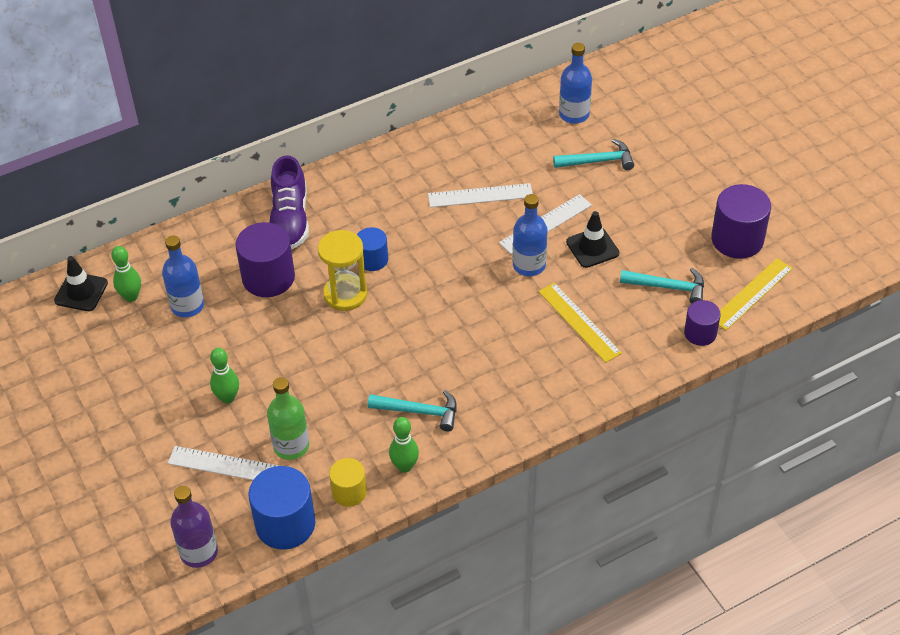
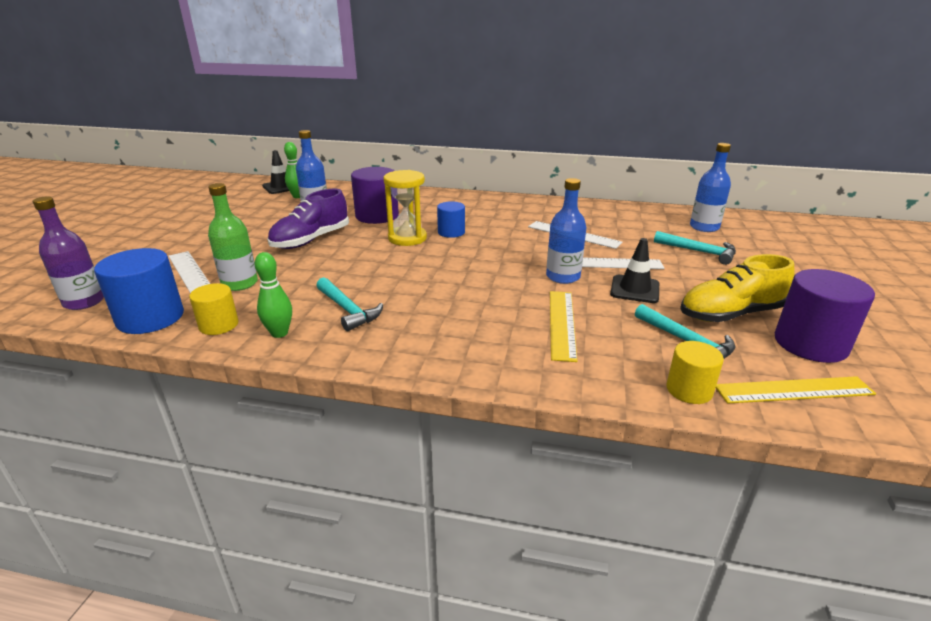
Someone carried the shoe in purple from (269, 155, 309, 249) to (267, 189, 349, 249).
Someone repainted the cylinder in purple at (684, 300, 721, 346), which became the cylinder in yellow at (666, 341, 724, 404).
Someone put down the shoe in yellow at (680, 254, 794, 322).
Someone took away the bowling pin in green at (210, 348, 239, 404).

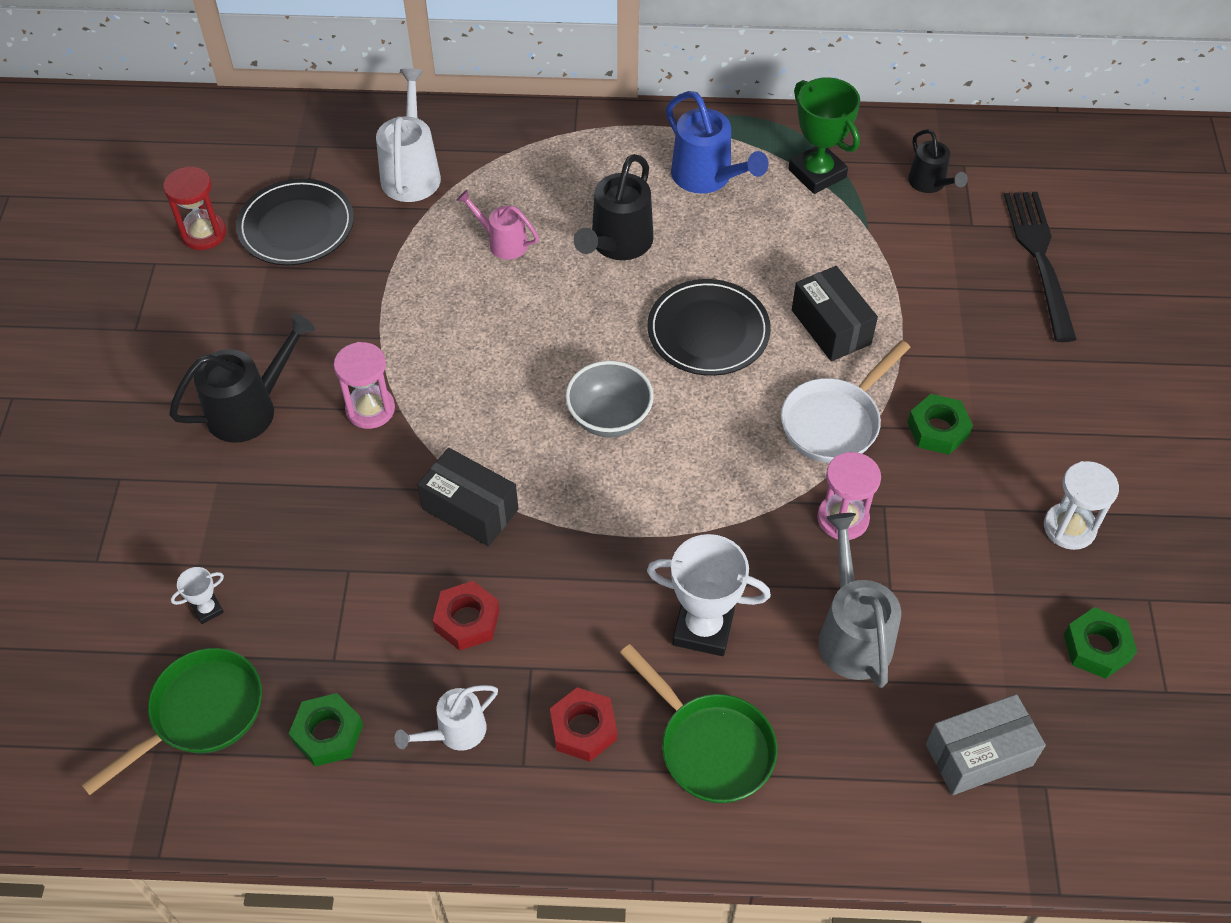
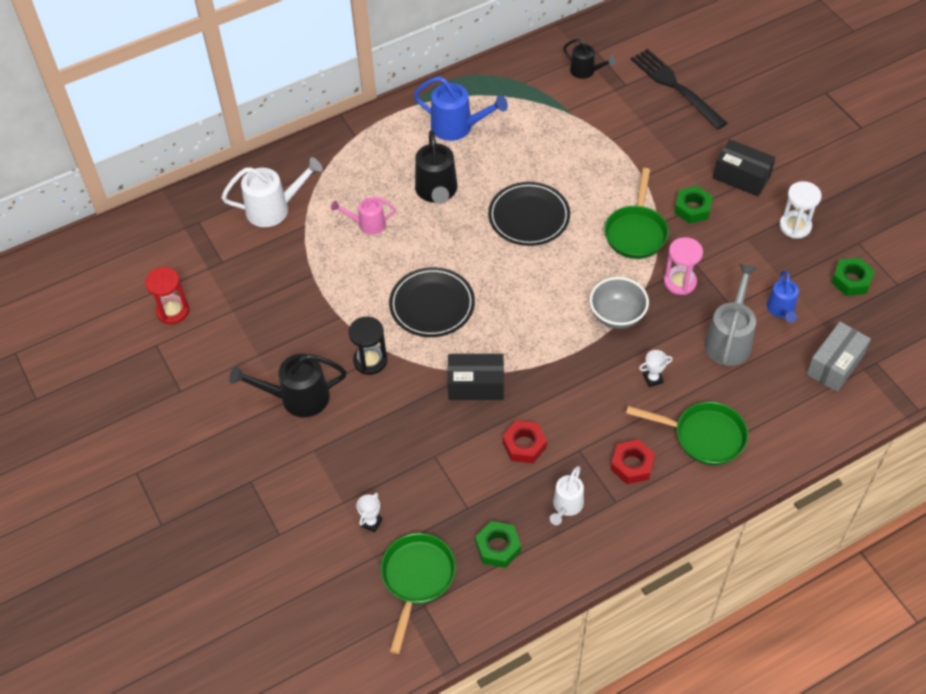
Someone rotated the watering can in white at (376, 68, 441, 202) by 105 degrees clockwise.
Someone rotated the watering can in black at (169, 313, 315, 443) by 120 degrees counterclockwise.
Someone repainted the hourglass in pink at (334, 342, 395, 429), which became the hourglass in black at (349, 317, 387, 375).
Someone carried the plate in black from (236, 178, 354, 265) to (389, 267, 475, 337).
Someone carried the bowl in grey from (565, 361, 654, 438) to (590, 277, 649, 329).
Someone repainted the pan in white at (781, 340, 911, 463), which became the pan in green at (604, 168, 669, 259).
Someone scaled the trophy in white at (647, 534, 771, 656) by 0.47.
Someone rotated the watering can in grey at (818, 513, 901, 688) by 60 degrees clockwise.
Someone carried the box in black from (792, 266, 878, 361) to (713, 139, 775, 196).
Someone put down the watering can in blue at (767, 271, 799, 322).
Someone took away the trophy in green at (788, 77, 860, 194).

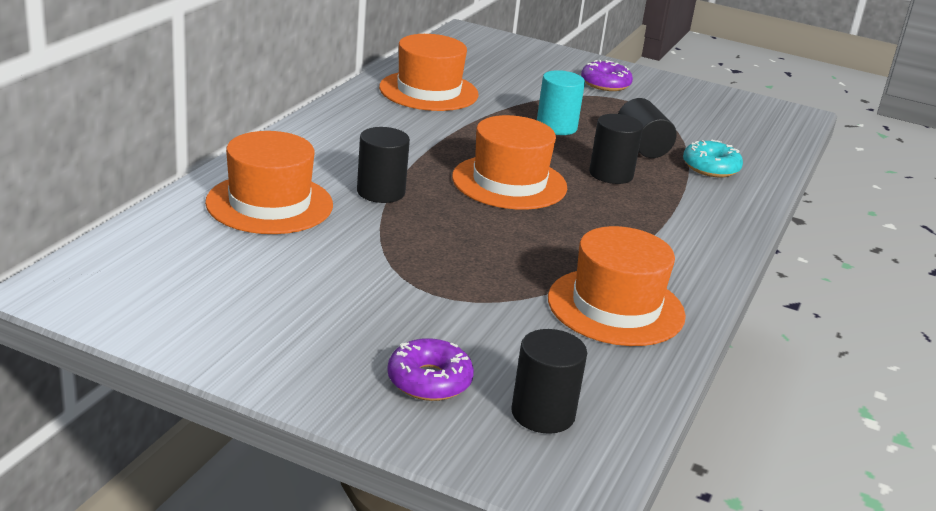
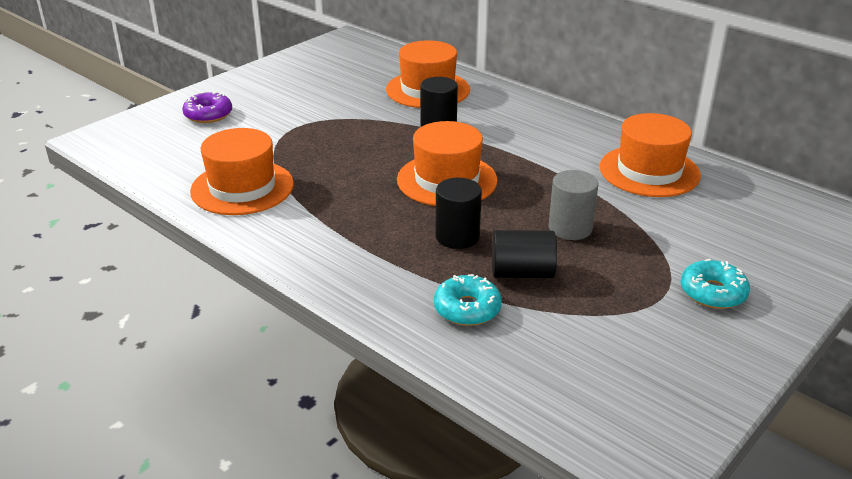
Someone repainted the cylinder in turquoise at (537, 70, 585, 135), which became the cylinder in grey at (549, 170, 599, 240).
Someone repainted the donut in purple at (581, 60, 633, 91), which became the donut in turquoise at (680, 259, 750, 309).
Someone took away the cylinder in black at (511, 329, 587, 434).

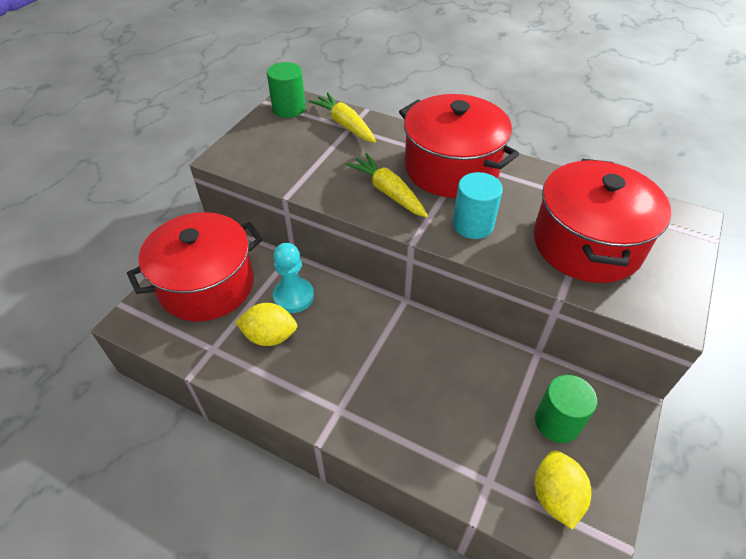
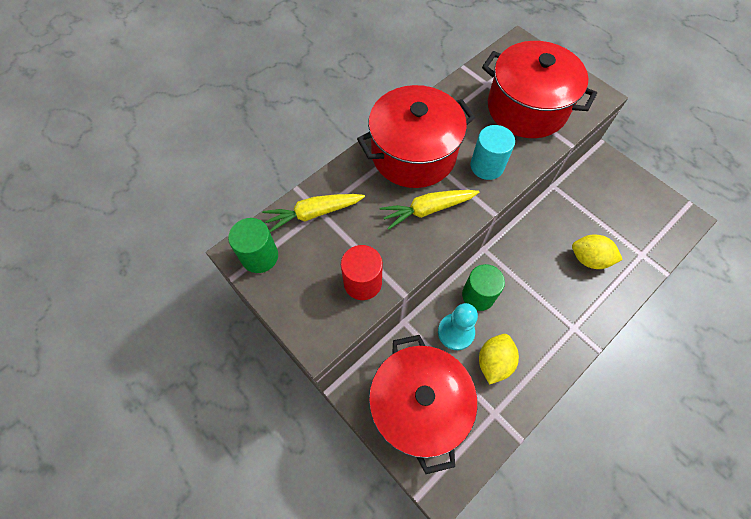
Someone put down the cylinder in red at (341, 245, 383, 300).
Someone carried the cylinder in green from (535, 375, 597, 443) to (462, 264, 505, 311).
Someone carried the lemon in yellow from (535, 451, 591, 530) to (572, 235, 623, 269).

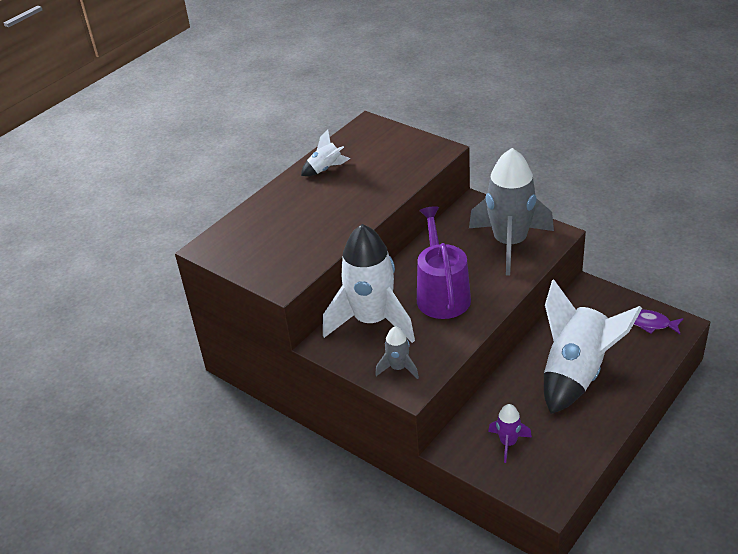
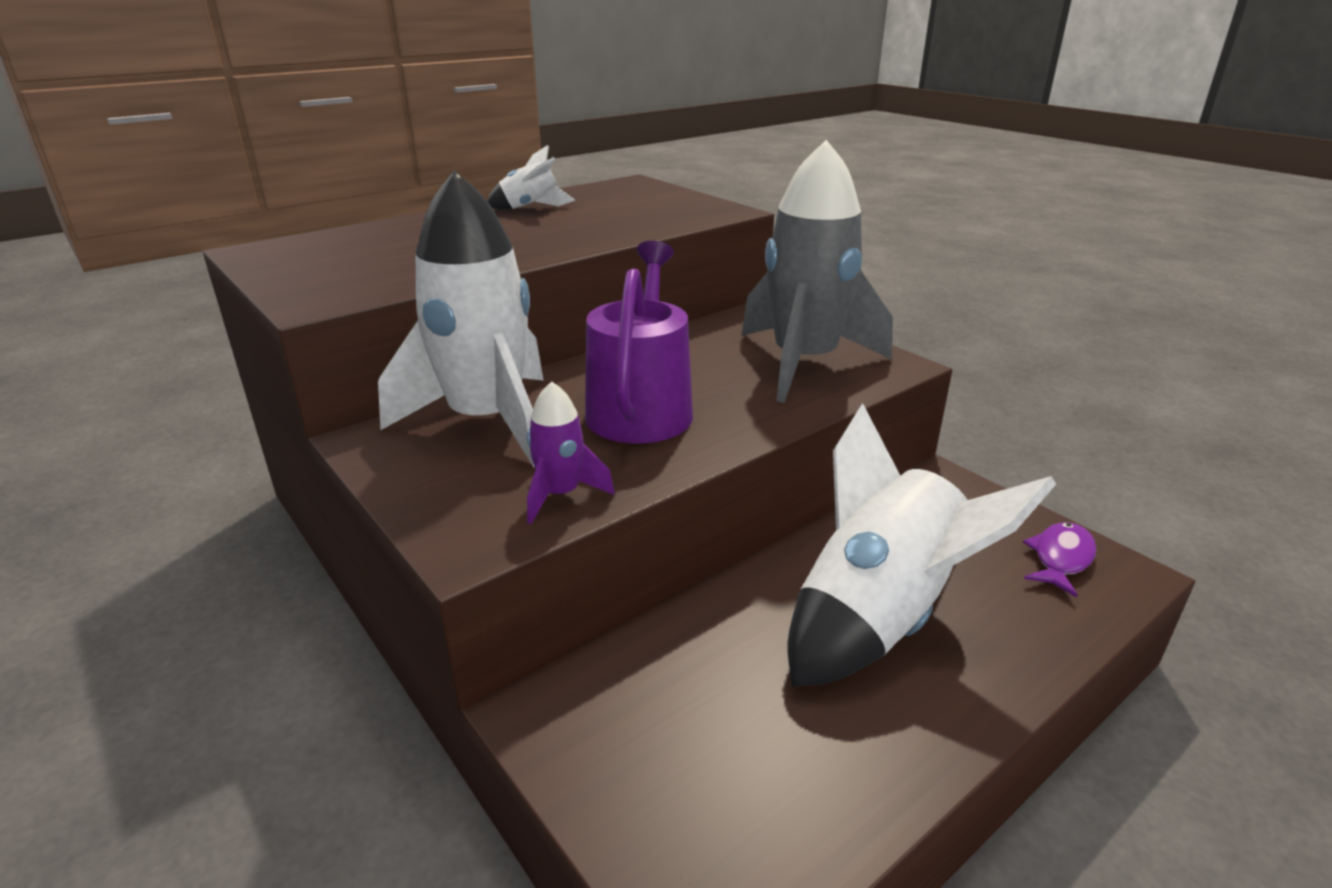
Someone carried the rocket in purple from (488, 404, 532, 463) to (527, 381, 614, 524).
Someone rotated the fish in purple at (634, 309, 683, 334) by 90 degrees clockwise.
Someone took away the rocket in grey at (375, 326, 419, 379).

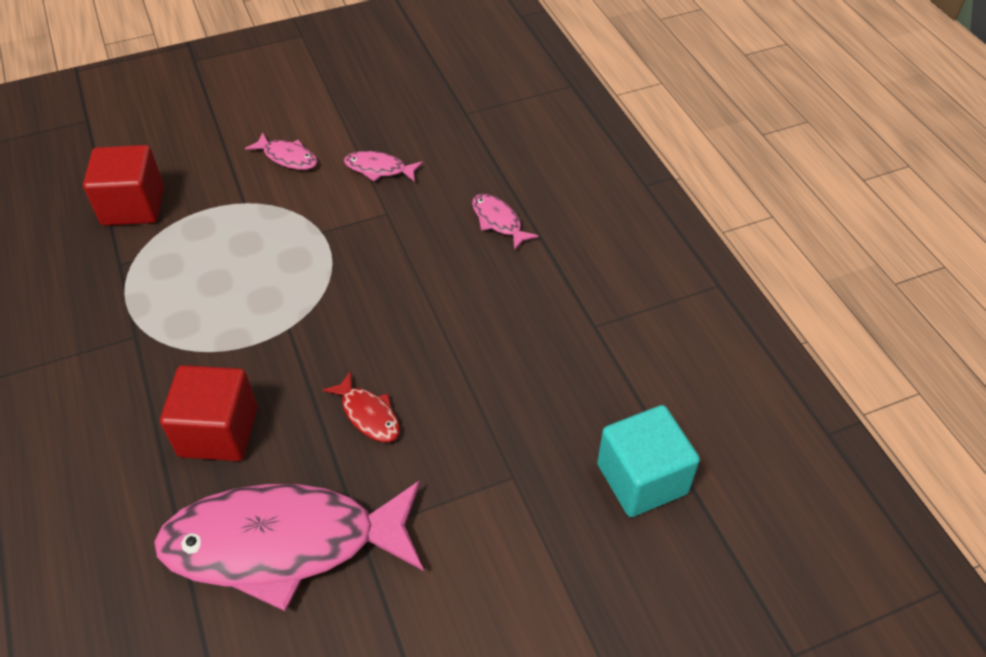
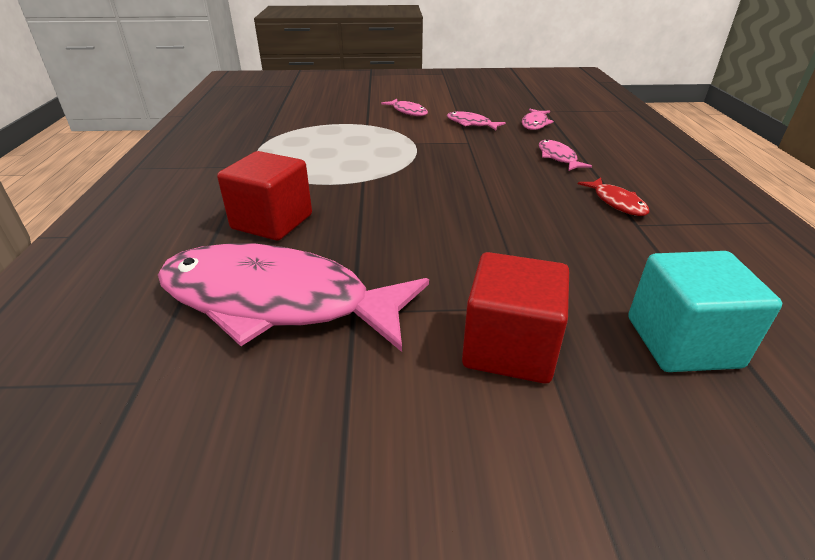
Someone carried the cube in red from (83, 145, 164, 226) to (462, 252, 569, 384).
Someone put down the fish in pink at (522, 109, 554, 130).
Someone carried the fish in red from (323, 371, 400, 442) to (578, 178, 649, 216).

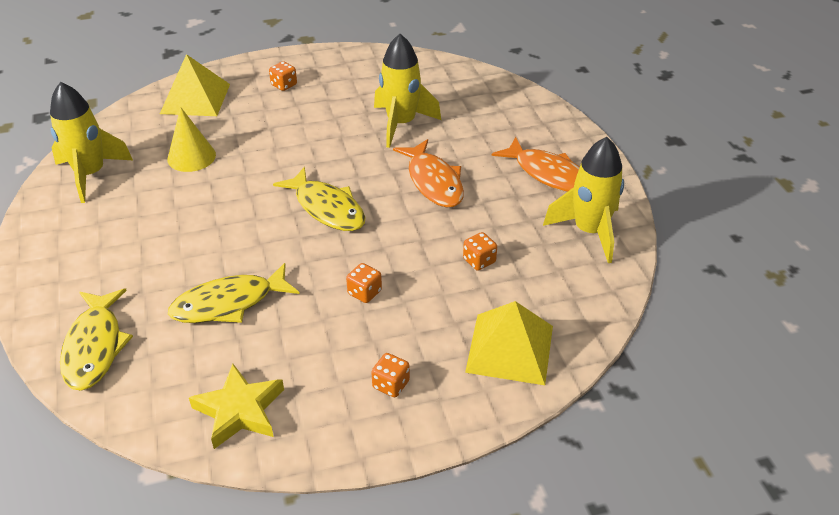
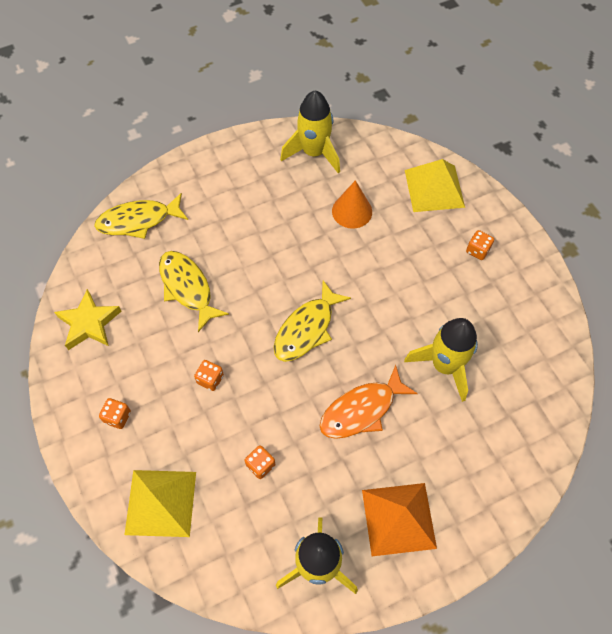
Someone repainted the cone in yellow at (168, 107, 216, 172), which became the cone in orange at (332, 180, 372, 229).
Someone swapped the fish in orange at (492, 137, 580, 192) for the pyramid in orange at (362, 483, 437, 556).

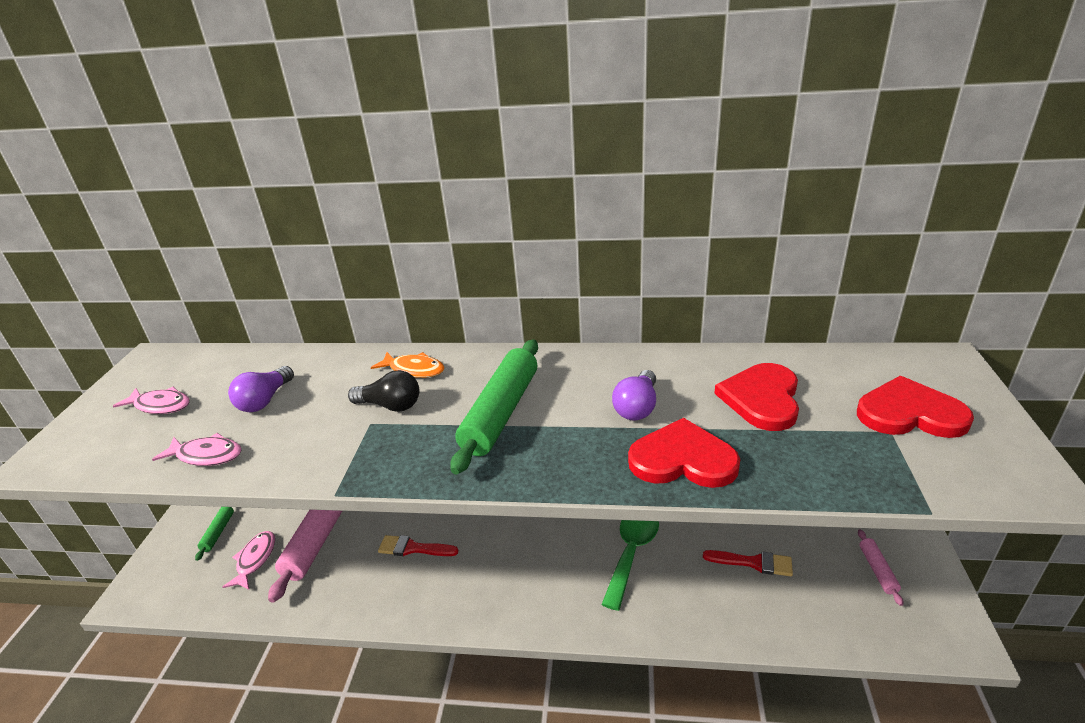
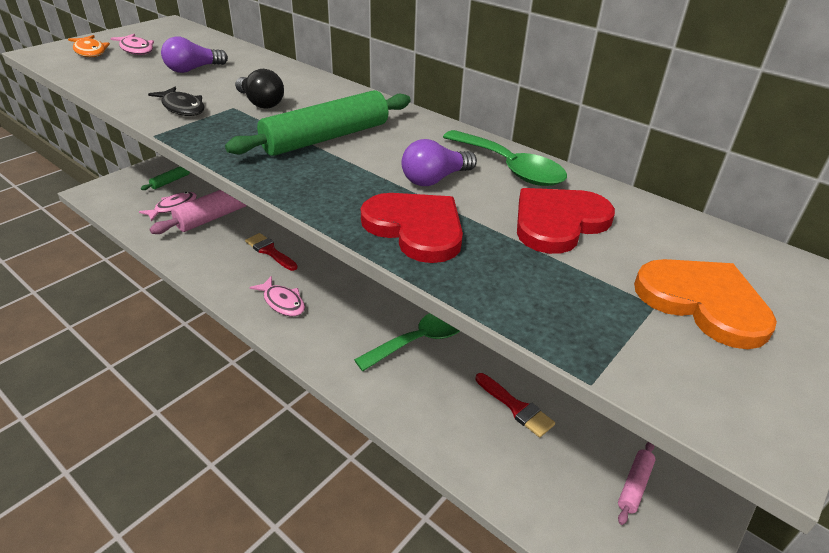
Someone carried the fish in orange from (371, 352, 445, 378) to (68, 35, 110, 57).
Someone put down the fish in black at (148, 87, 204, 116).
Someone carried the fish in pink from (152, 433, 242, 466) to (249, 276, 305, 316).
Someone put down the spoon in green at (443, 130, 567, 186).
Someone repainted the heart in red at (857, 376, 974, 438), which became the heart in orange at (634, 259, 777, 349).

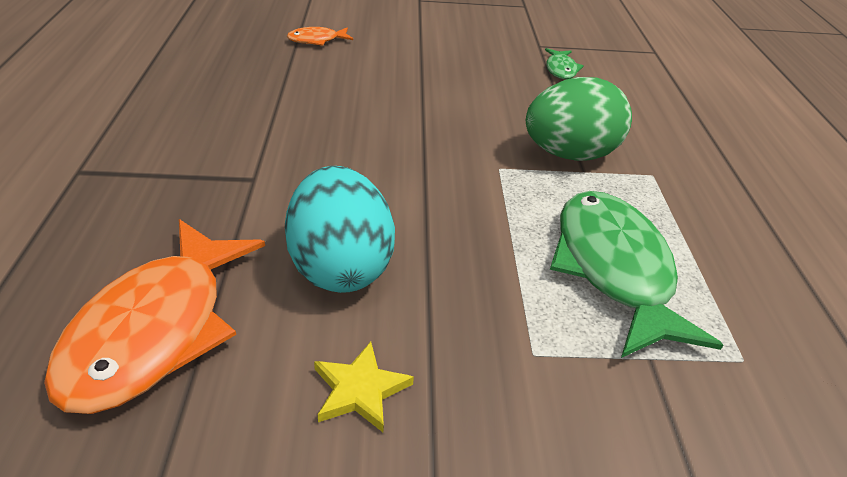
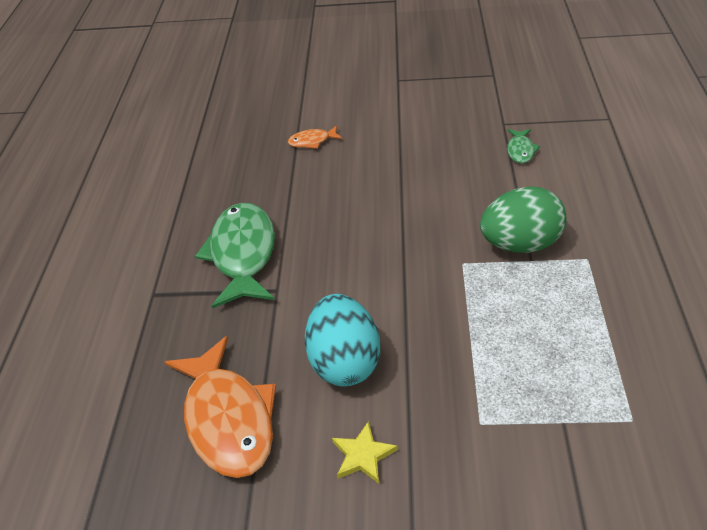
Someone rotated the fish in orange at (44, 219, 265, 414) by 45 degrees counterclockwise.
Someone carried the fish in green from (550, 191, 723, 358) to (195, 203, 275, 308).

